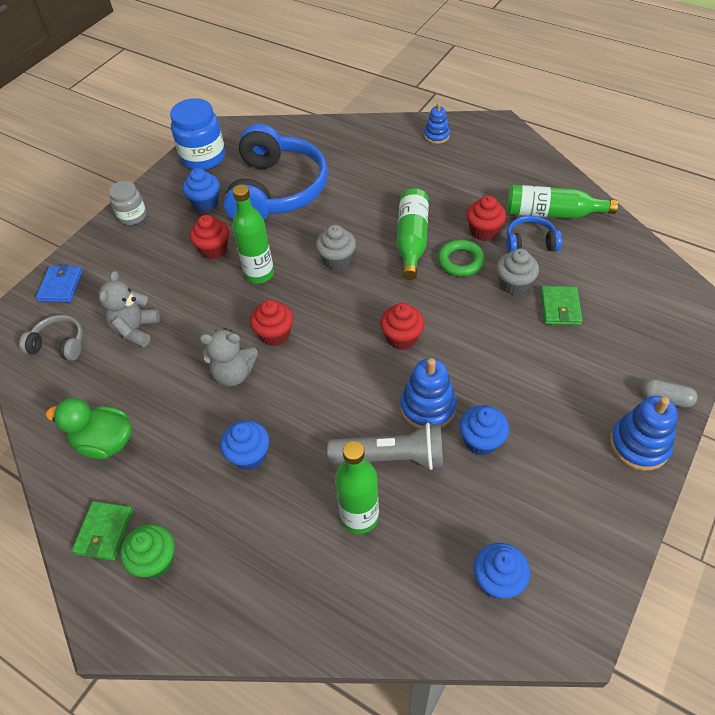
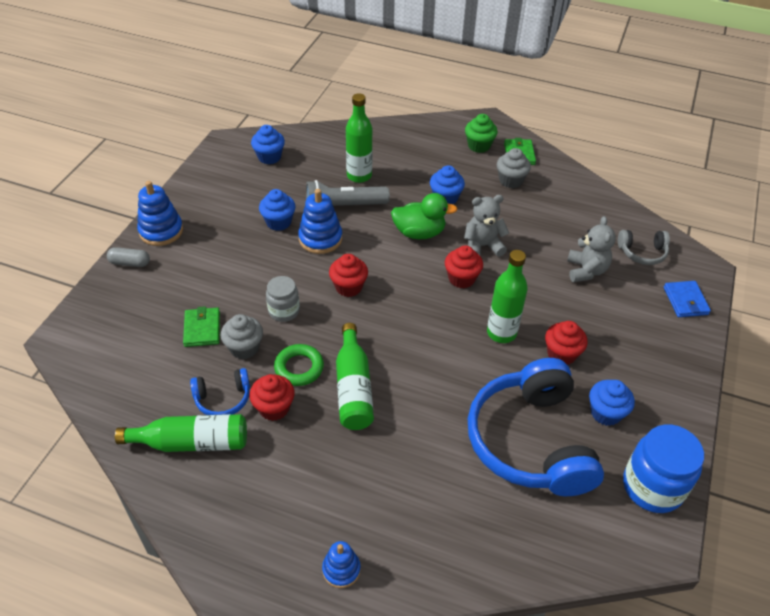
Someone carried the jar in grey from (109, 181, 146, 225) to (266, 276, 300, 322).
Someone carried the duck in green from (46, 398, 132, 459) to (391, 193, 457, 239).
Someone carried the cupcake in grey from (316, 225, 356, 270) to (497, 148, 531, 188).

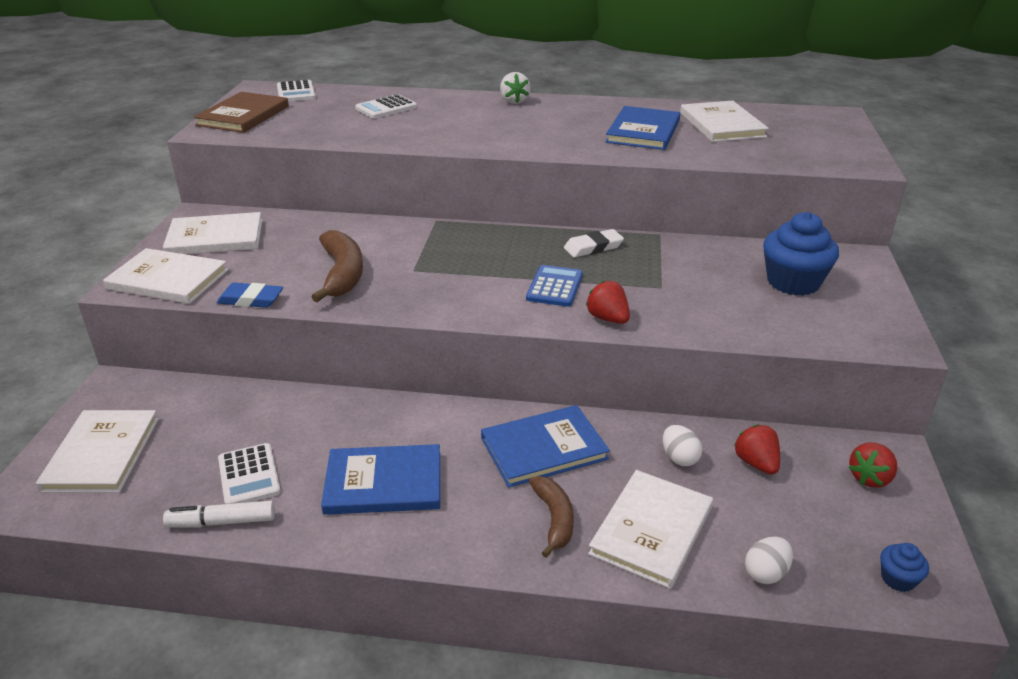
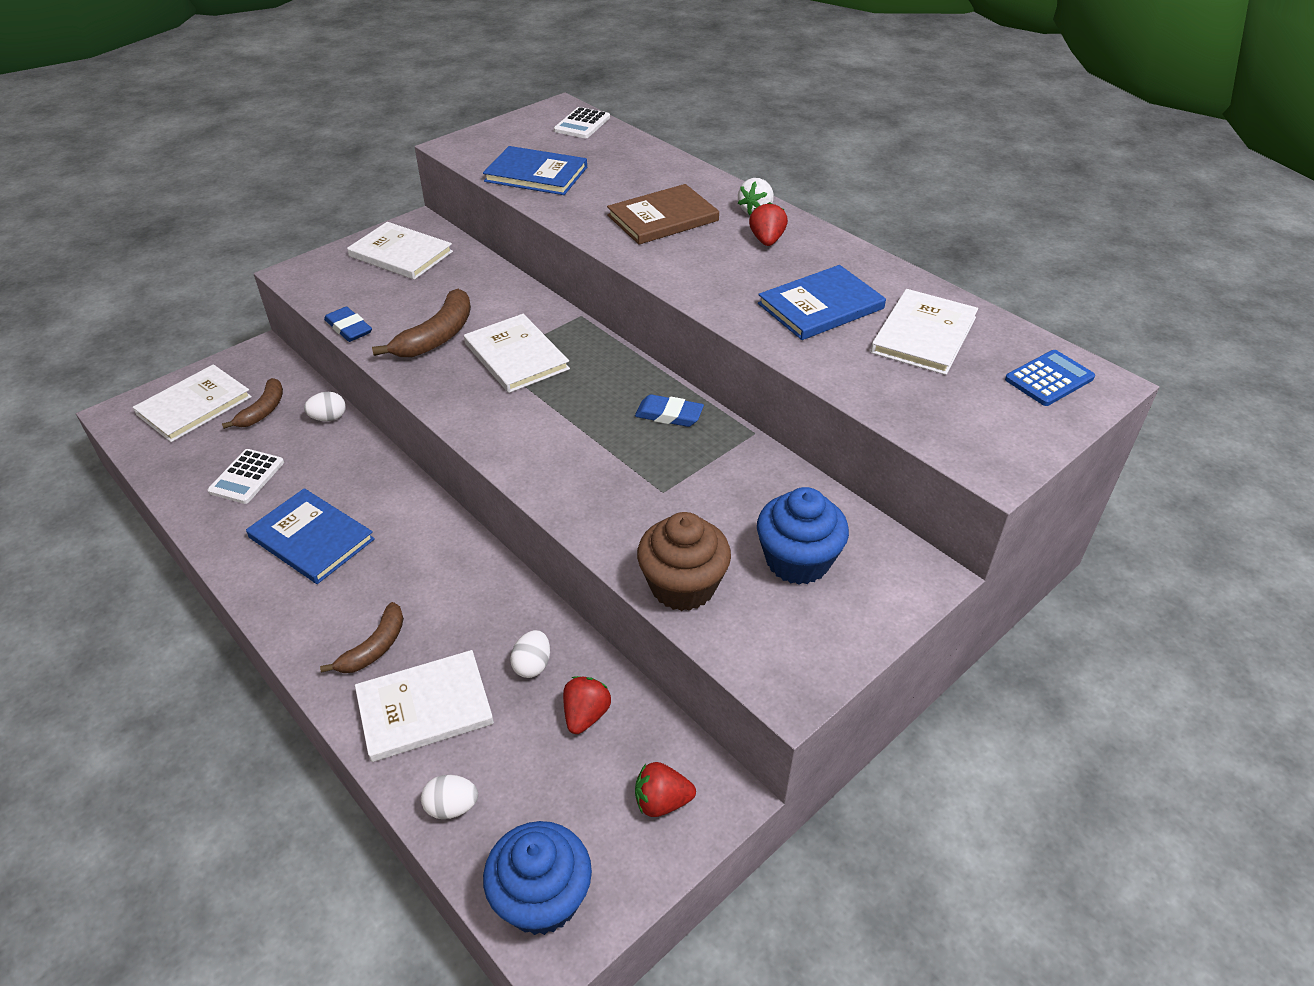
Someone put down the banana in brown at (222, 378, 283, 429).
Someone put down the egg in white at (304, 392, 346, 421).
Someone carried the book in white from (103, 248, 228, 304) to (464, 314, 570, 393).
Someone carried the book in blue from (481, 405, 610, 488) to (483, 146, 587, 195).
Someone scaled the cupcake in blue at (880, 543, 929, 592) by 2.11.
Someone carried the book in brown from (194, 92, 289, 133) to (607, 184, 719, 245).
Someone repainted the eraser in white at (564, 229, 624, 258), which became the eraser in blue at (635, 394, 704, 427).
Someone put down the cupcake in brown at (637, 512, 731, 611).
Someone carried the strawberry in red from (586, 280, 630, 324) to (749, 202, 788, 246).
Someone carried the calculator in blue from (526, 265, 583, 307) to (1005, 350, 1095, 406).
Someone took away the marker in white at (163, 501, 275, 527).
Someone took away the calculator in white at (355, 94, 417, 118).

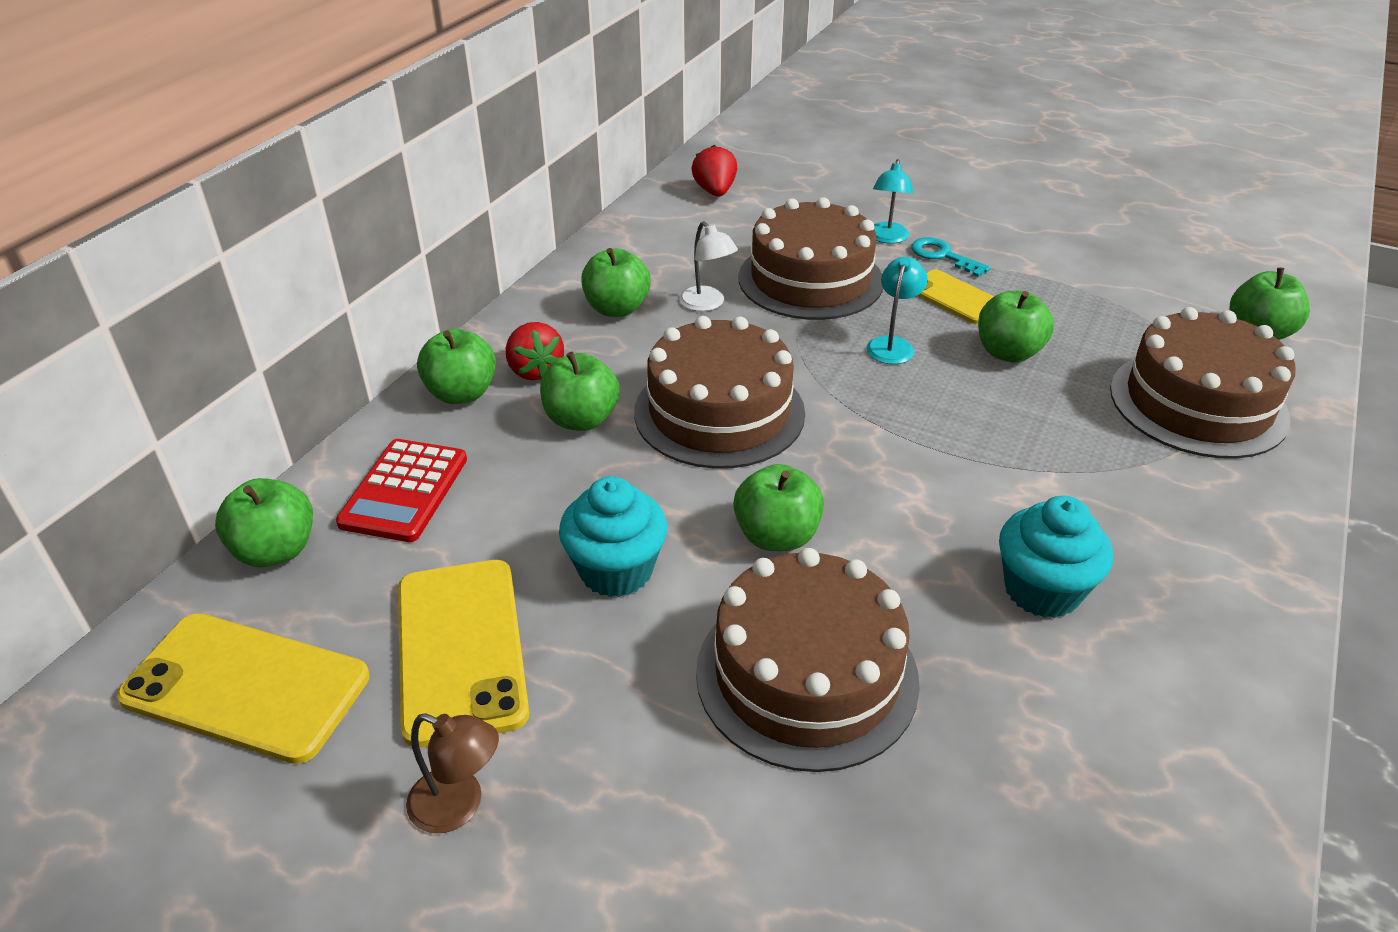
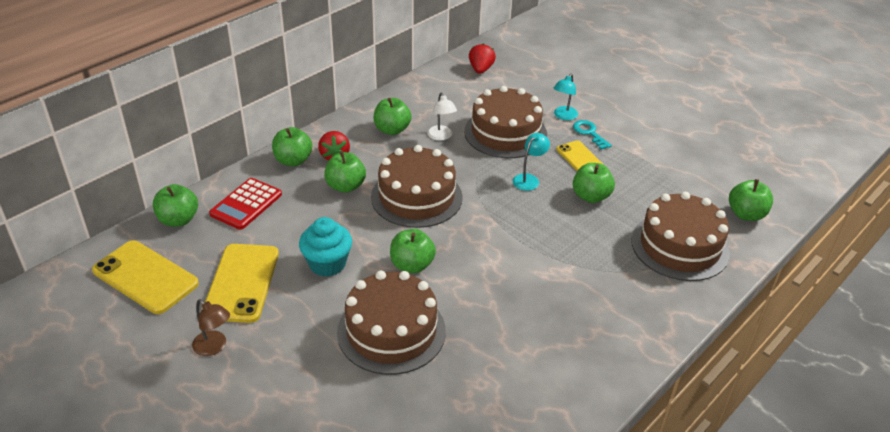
Someone took away the cupcake in turquoise at (999, 495, 1113, 618).

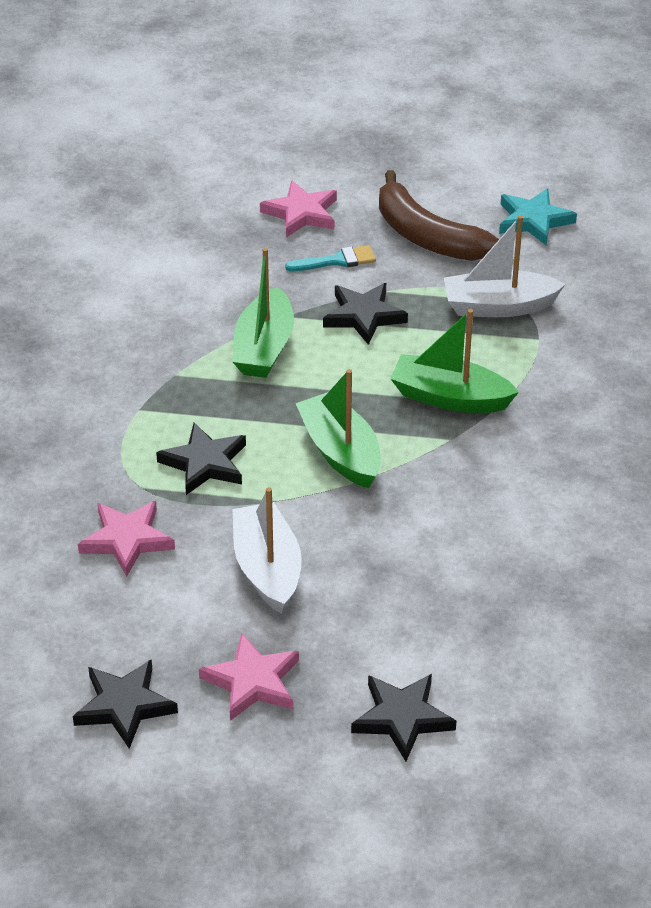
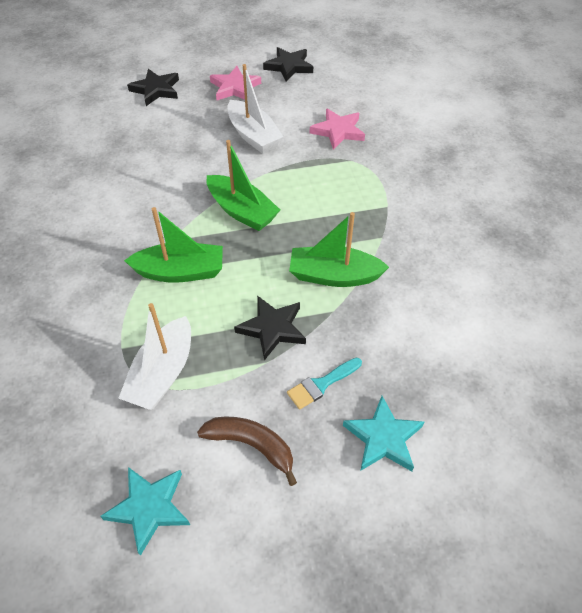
Someone rotated the boat in white at (444, 215, 566, 317) by 135 degrees clockwise.
Someone scaled the banana in brown at (379, 170, 499, 261) by 0.66.
Someone rotated the boat in green at (232, 248, 294, 378) by 75 degrees counterclockwise.
Someone repainted the star in pink at (260, 180, 337, 237), which became the star in turquoise at (343, 396, 424, 471).
Someone took away the star in black at (156, 423, 246, 495).

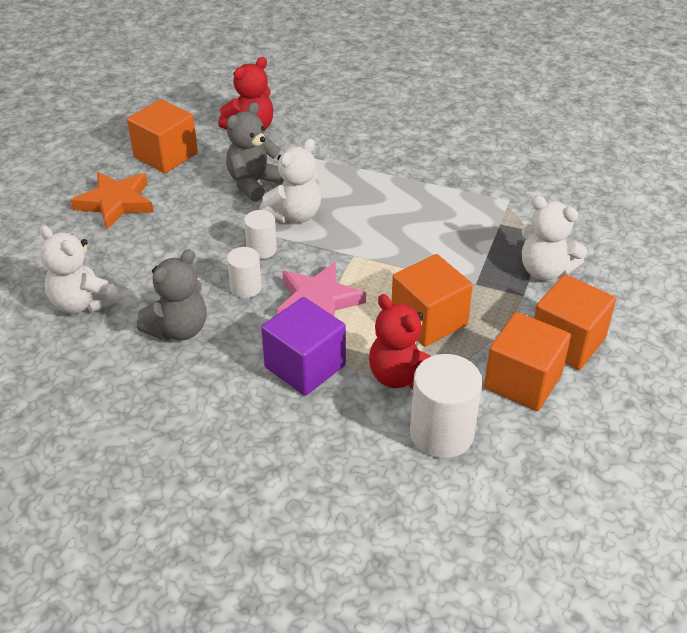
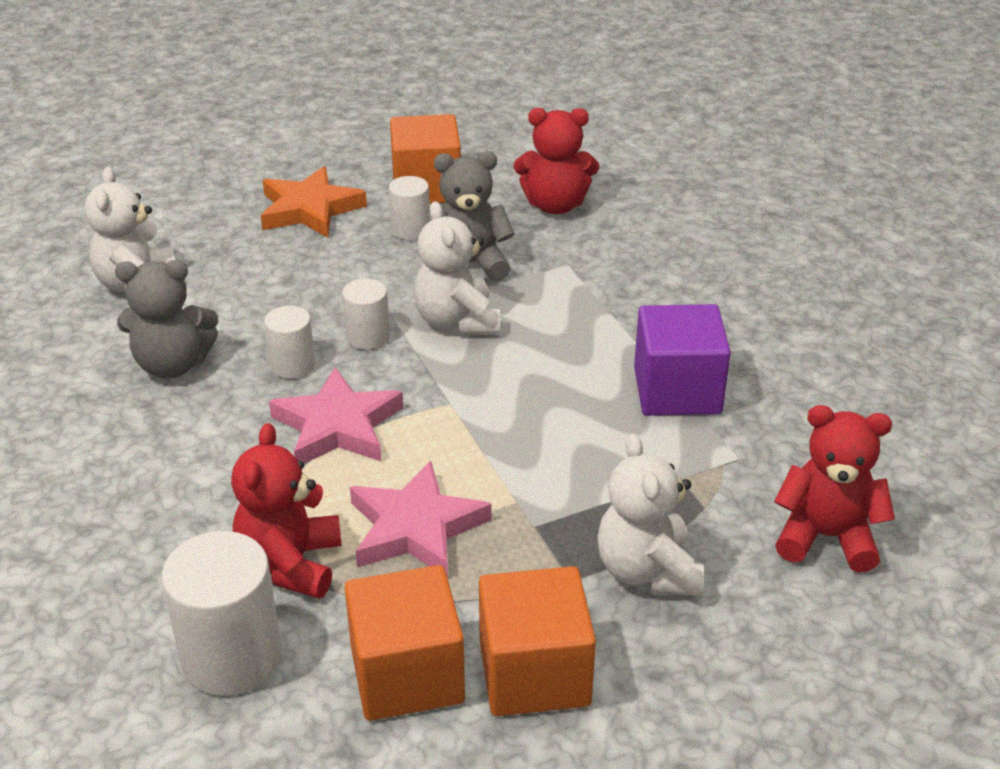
Someone swapped the cube in orange at (391, 254, 473, 347) for the star in pink at (350, 461, 492, 578).
Someone put down the cylinder in white at (389, 176, 430, 240).
Someone rotated the teddy bear in white at (259, 139, 321, 223) by 75 degrees clockwise.
Someone carried the cube in purple from (261, 297, 346, 396) to (634, 304, 731, 416).
Someone put down the teddy bear in red at (774, 405, 895, 573).

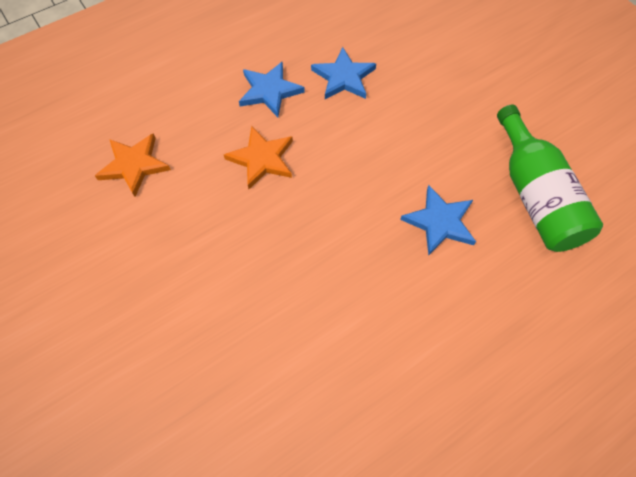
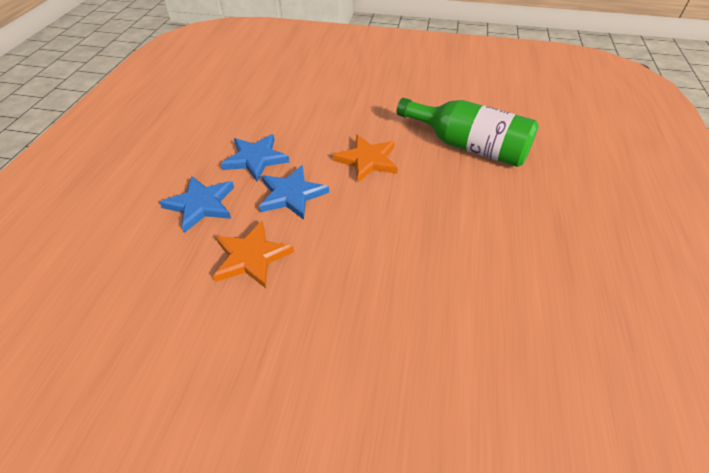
Someone carried the star in blue from (400, 185, 476, 256) to (259, 165, 329, 220).
Someone carried the star in orange from (95, 133, 171, 197) to (333, 135, 398, 182).

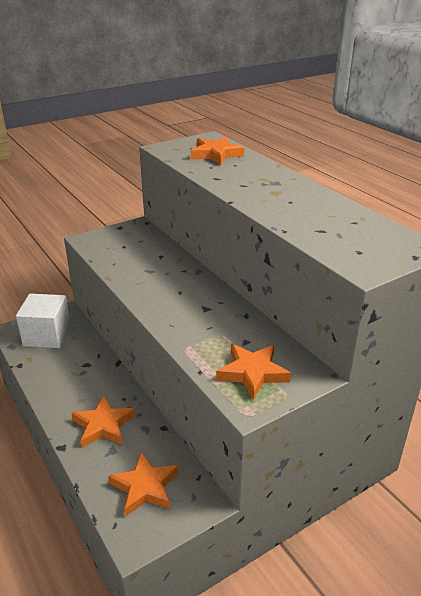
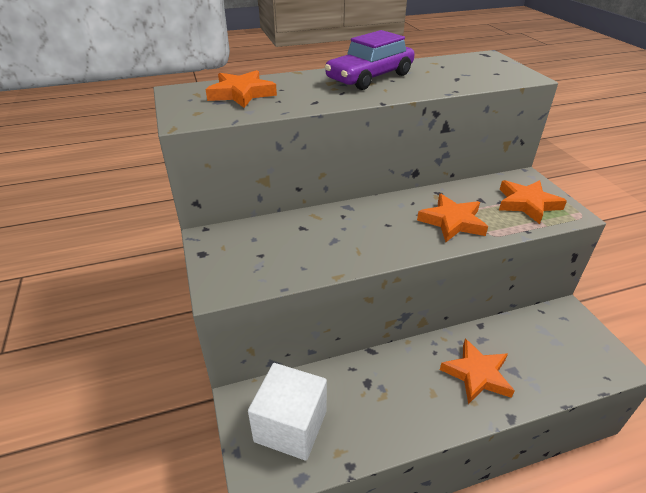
Someone put down the car in purple at (325, 30, 415, 90).
Someone carried the star in orange from (108, 451, 178, 517) to (417, 194, 488, 242).

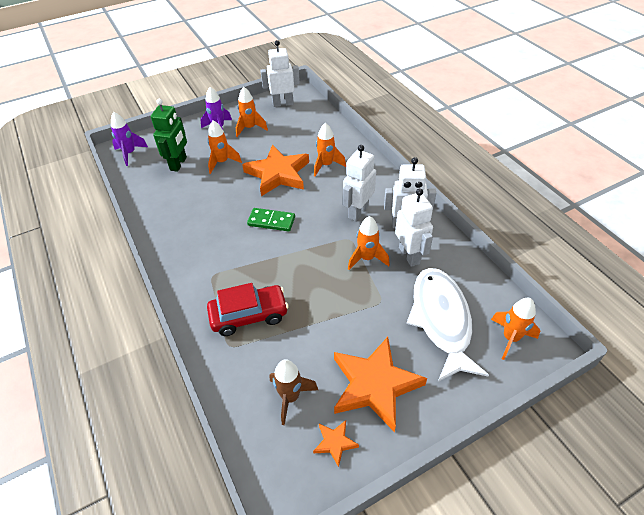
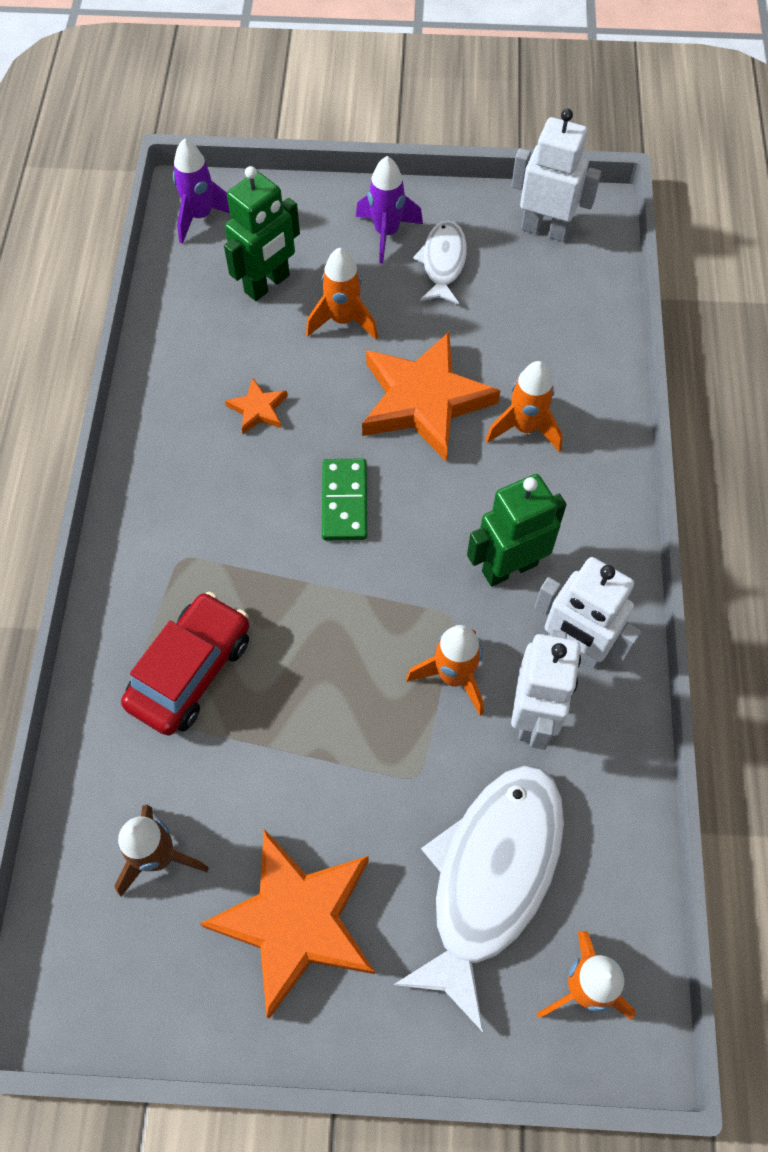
Someone rotated the car in red at (207, 283, 289, 336) by 75 degrees counterclockwise.
Someone carried the star in orange from (313, 420, 359, 467) to (225, 378, 287, 434).
Someone rotated the domino in green at (247, 208, 295, 232) by 45 degrees clockwise.
Someone swapped the rocket in orange at (236, 87, 268, 137) for the fish in white at (413, 220, 467, 305).
Someone repainted the robot in white at (343, 145, 376, 221), which became the robot in green at (467, 474, 567, 586).

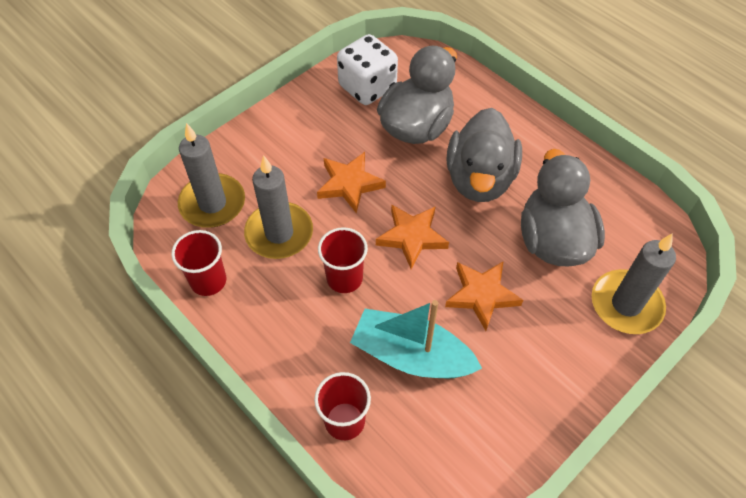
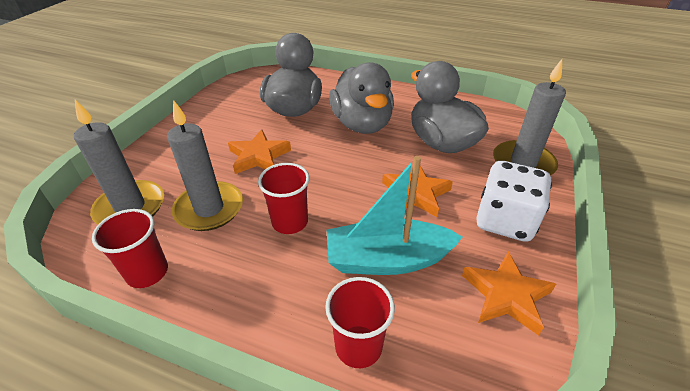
Someone carried the star in orange from (376, 204, 449, 269) to (462, 251, 556, 336).
Someone carried the dice in white from (337, 34, 398, 105) to (476, 161, 552, 242).

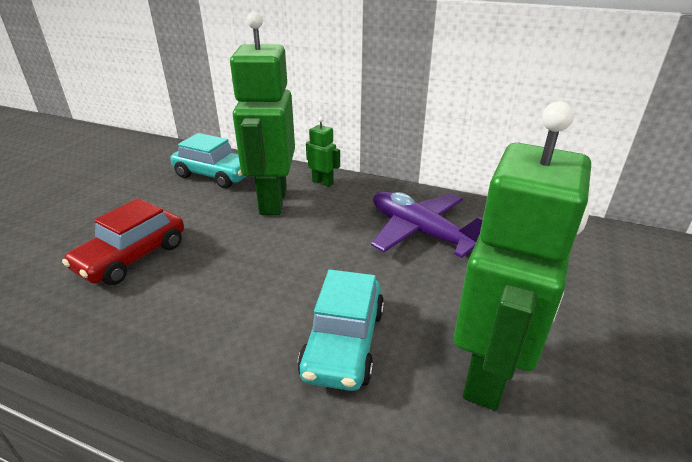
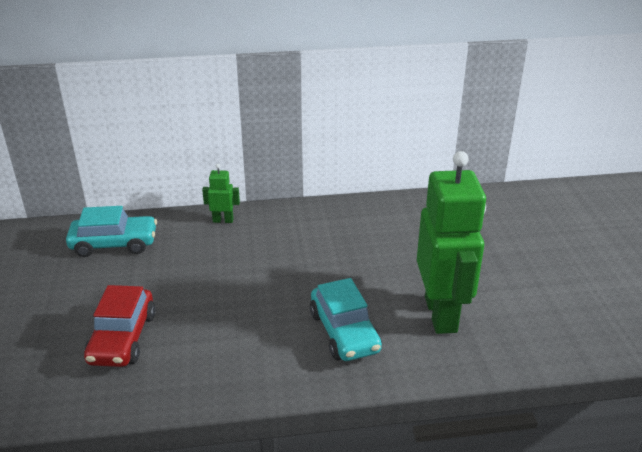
Someone took away the robot in green at (230, 12, 295, 215).
Someone took away the plane in purple at (371, 191, 483, 258).

